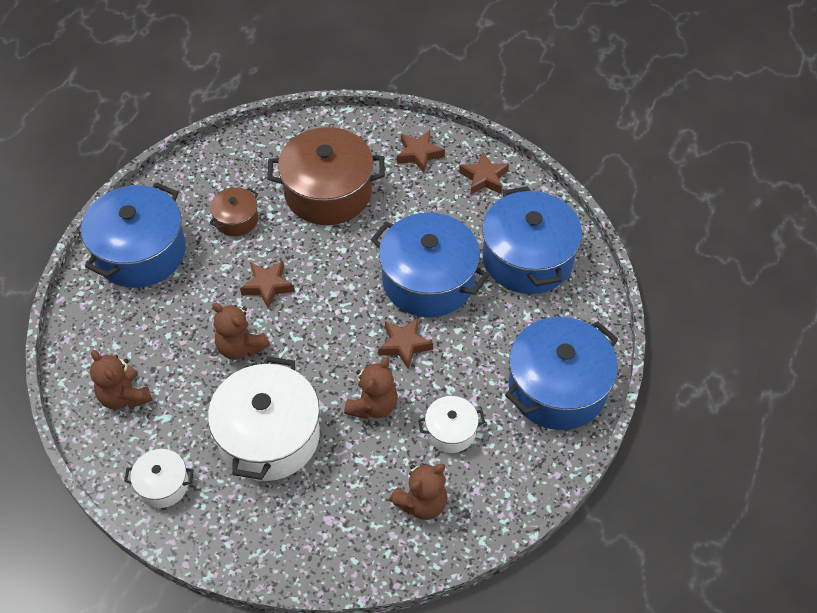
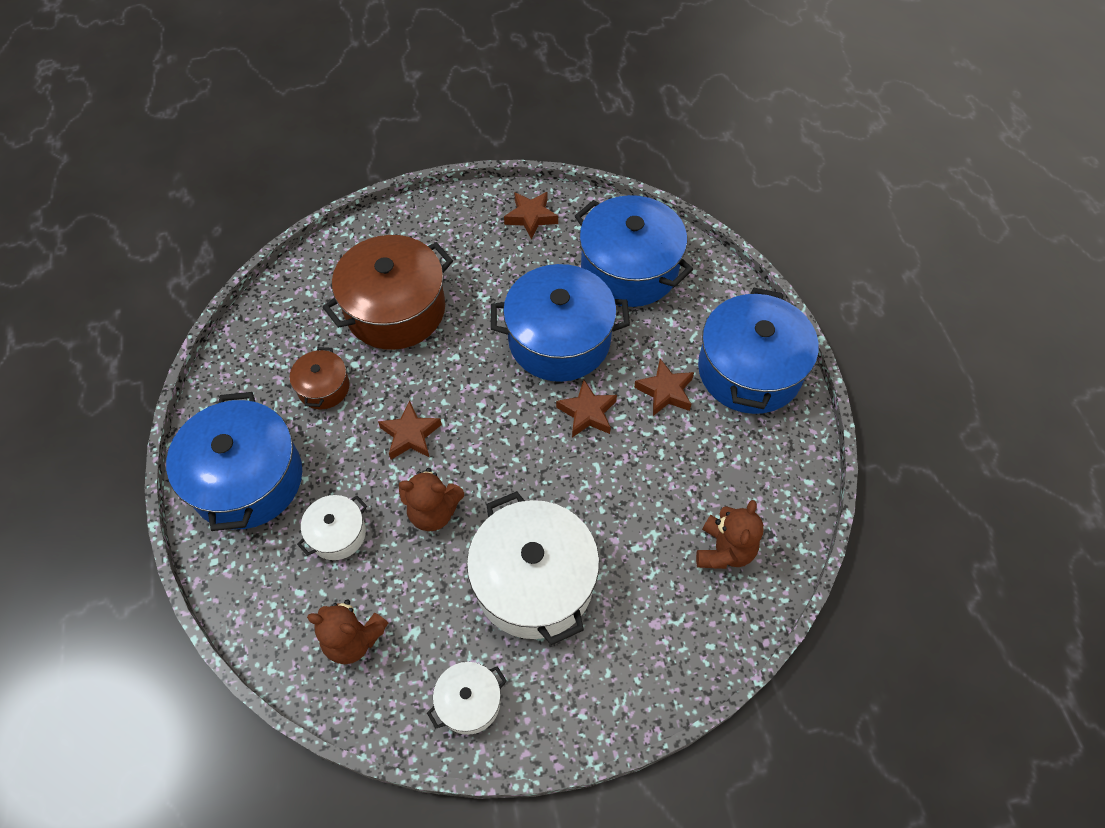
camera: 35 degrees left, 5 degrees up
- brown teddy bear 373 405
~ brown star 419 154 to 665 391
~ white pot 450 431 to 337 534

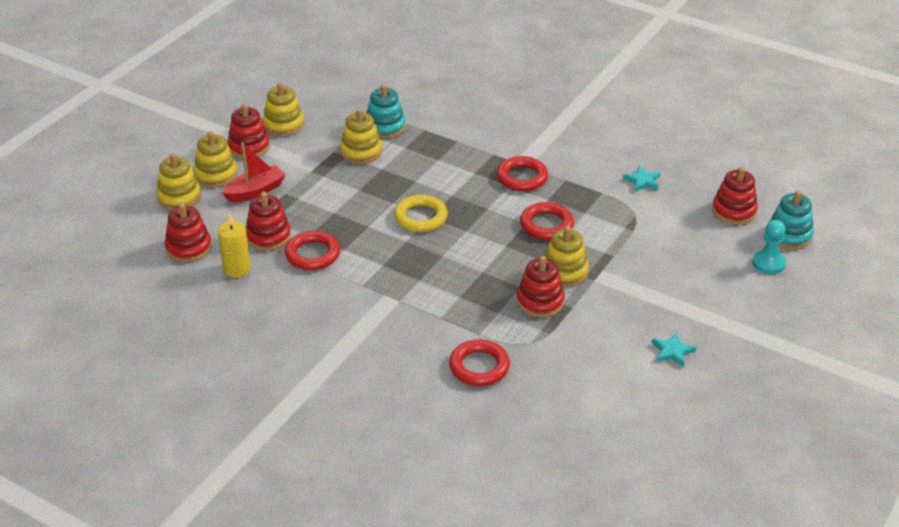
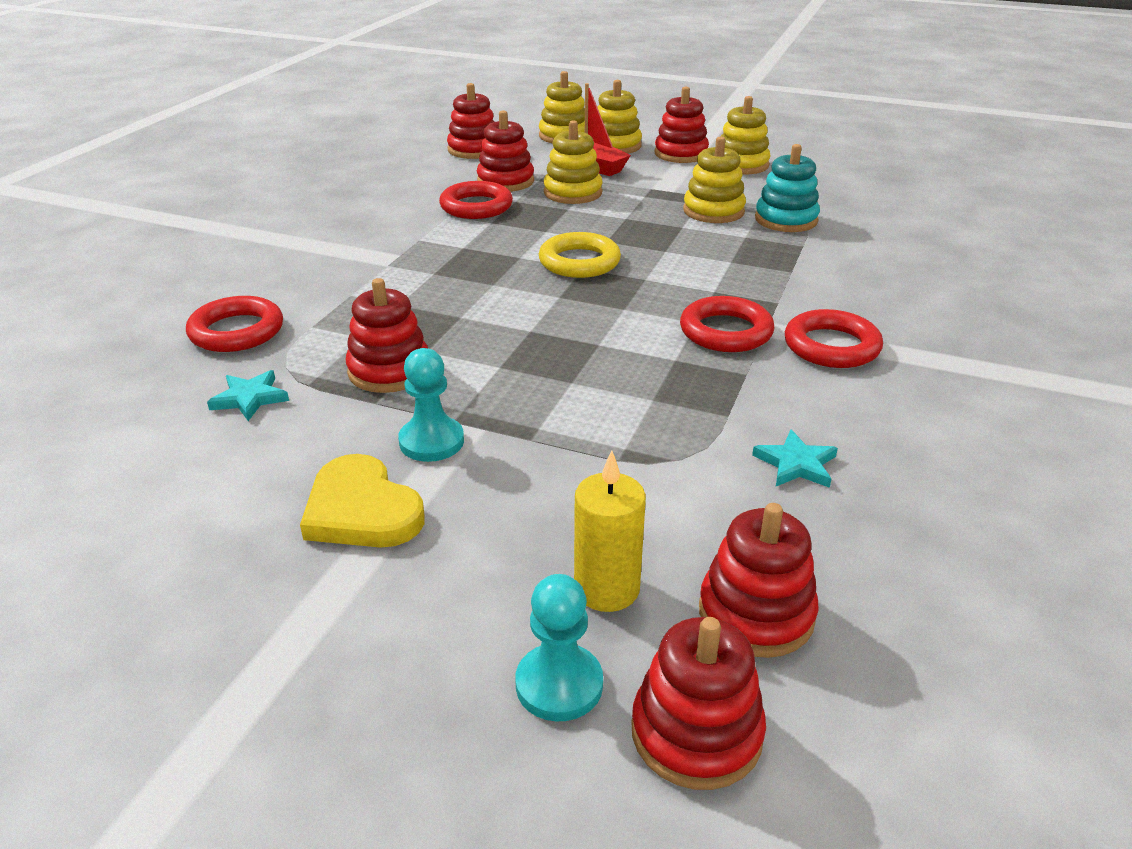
camera: 80 degrees right, 5 degrees down
+ yellow heart 362 510
+ turquoise pawn 431 441
~ yellow candle 237 269 to 606 589
~ red ring 546 225 to 831 346
~ yellow stacking toy 564 271 to 573 193
~ turquoise star 672 351 to 250 398
~ turquoise stacking toy 789 235 to red stacking toy 696 733

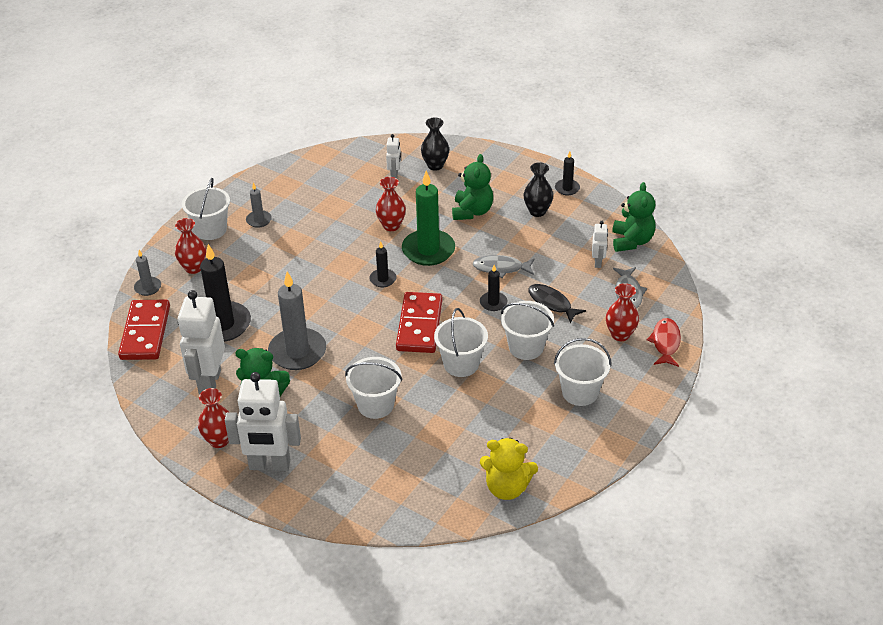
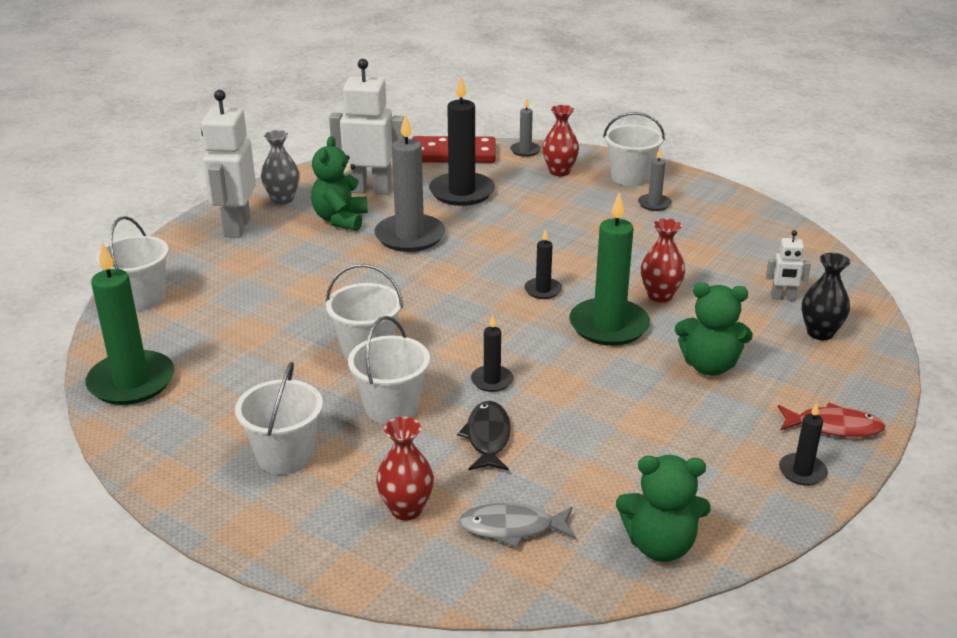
camera: 90 degrees right, 10 degrees down
- red domino 420 325
- grey fish 501 268
- black vase 537 211
- white robot 598 262
~ white bucket 375 405 to 141 298
~ red fish 665 343 to 833 427
~ yellow teddy bear 507 488 to green candle 131 382
~ red vase 219 440 to grey vase 282 199
~ black fish 551 303 = 487 437 45 degrees counterclockwise

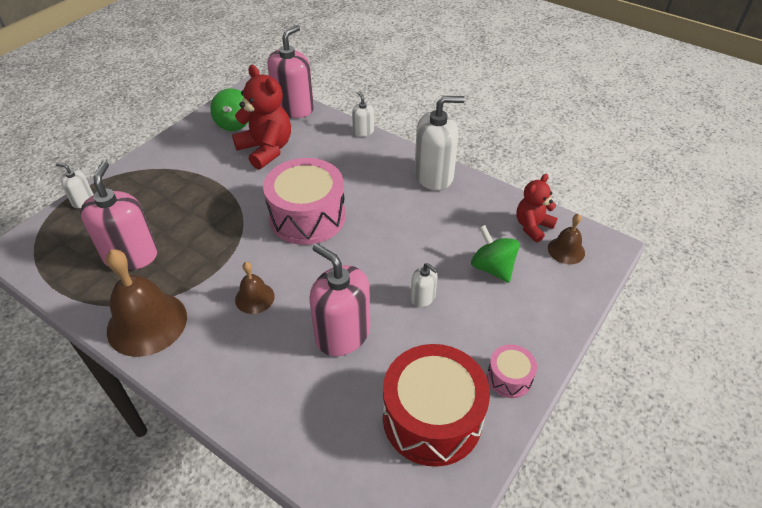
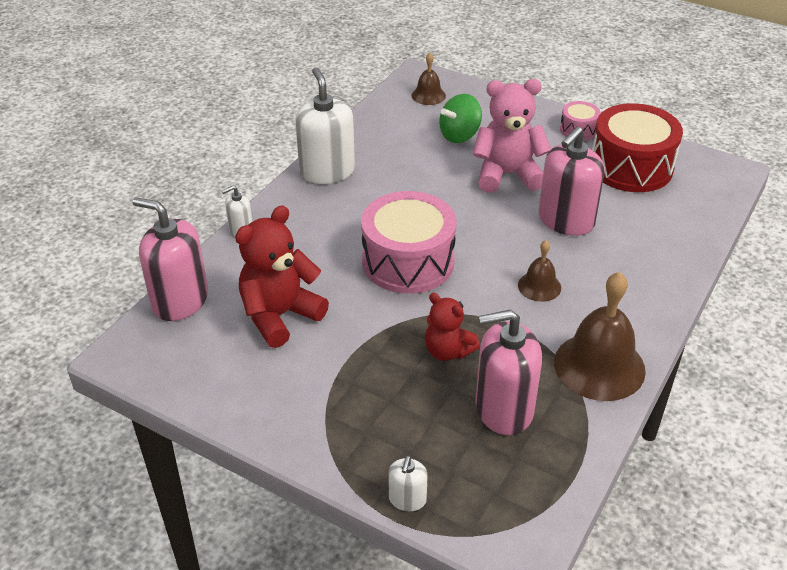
camera: 95 degrees left, 5 degrees down
- green spinning top 234 123
~ red teddy bear 532 226 to 448 351
~ white soap dispenser 423 298 to pink teddy bear 507 174

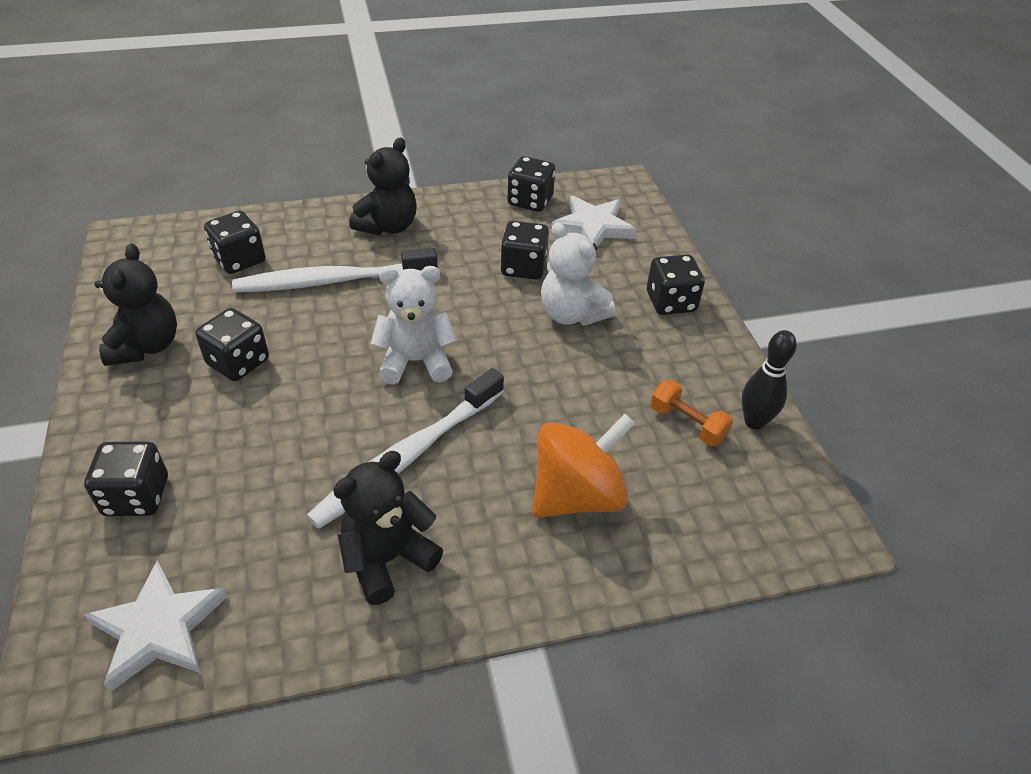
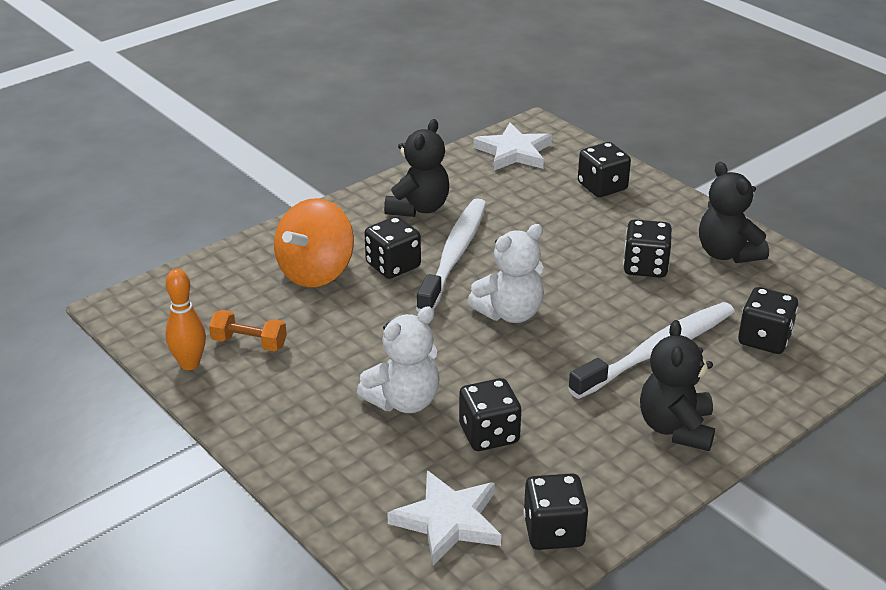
camera: 155 degrees right, 10 degrees down
~ black dice 671 302 to 393 265
~ black bowling pin 754 422 to orange bowling pin 189 364
~ white teddy bear 571 314 = 404 401 120 degrees clockwise

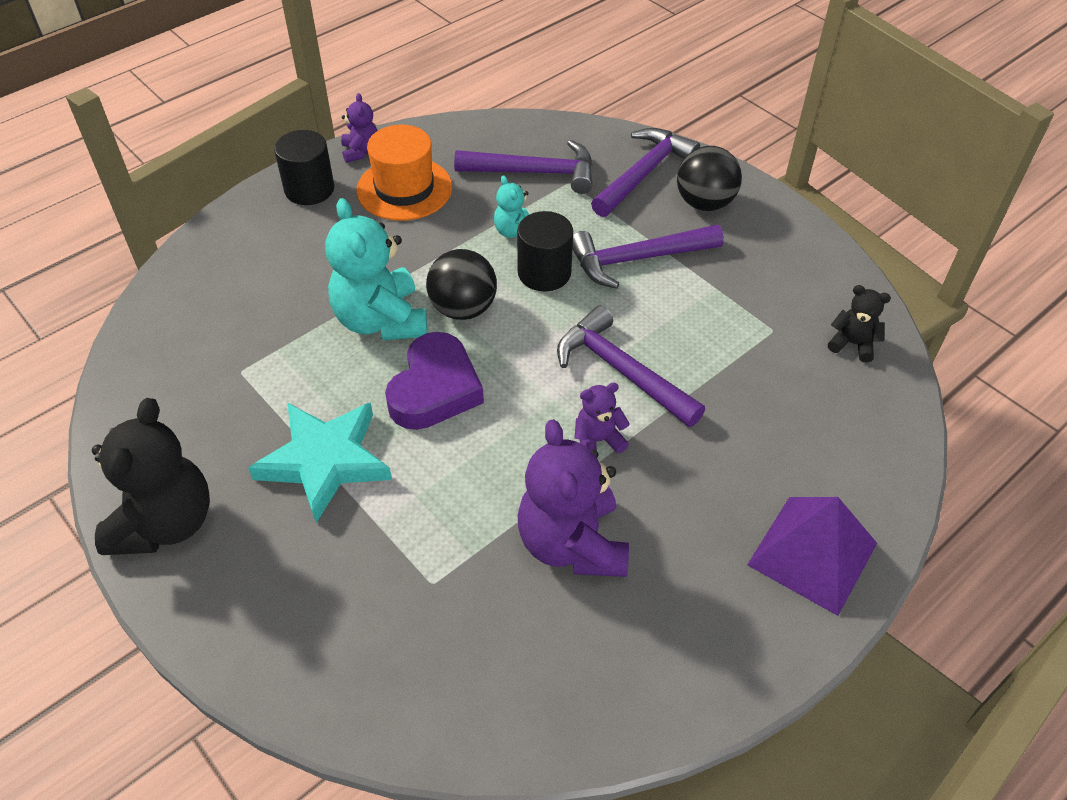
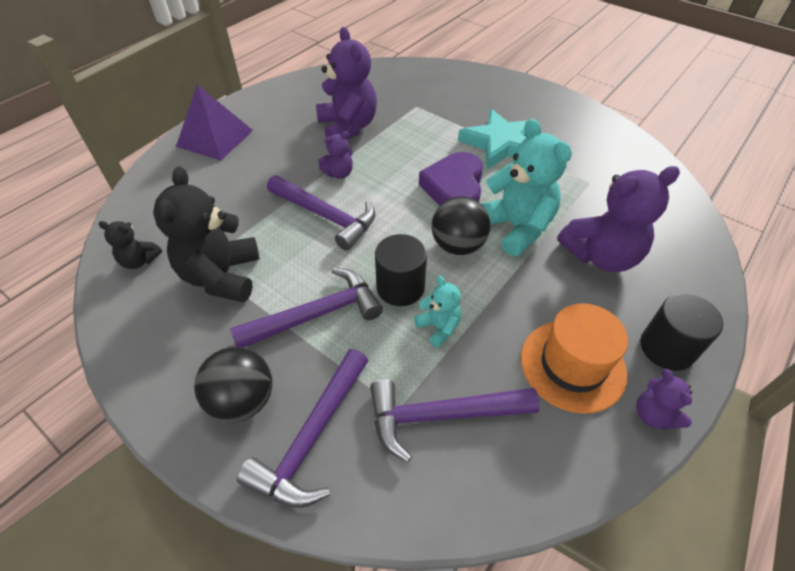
camera: 170 degrees right, 0 degrees up
+ purple teddy bear 601 256
~ black teddy bear 165 523 to 222 276

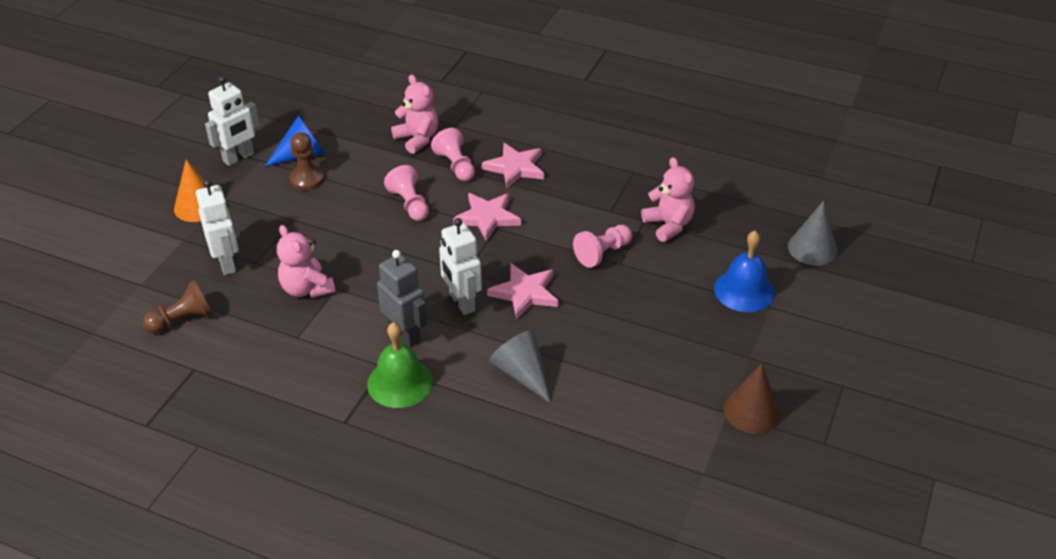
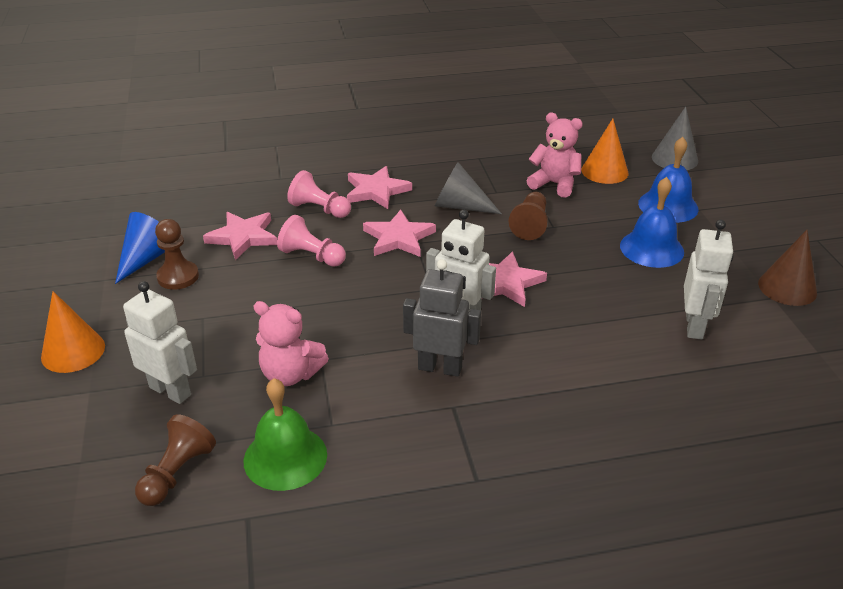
camera: 35 degrees left, 5 degrees down
- pink teddy bear 417 139
+ pink star 243 237
+ orange cone 604 171
+ blue bell 651 248
~ white robot 239 158 to 695 326
~ green bell 400 382 to 285 457
~ grey cone 522 373 to 460 206
~ pink pawn 602 253 to brown pawn 530 225

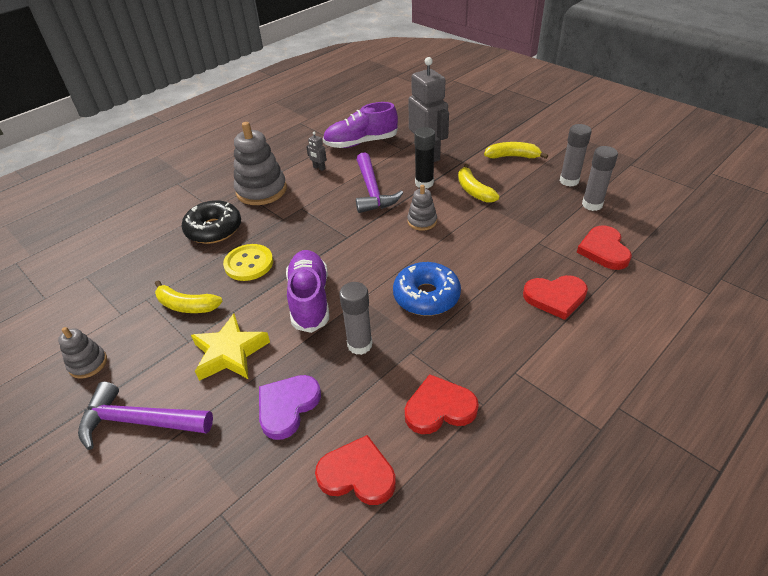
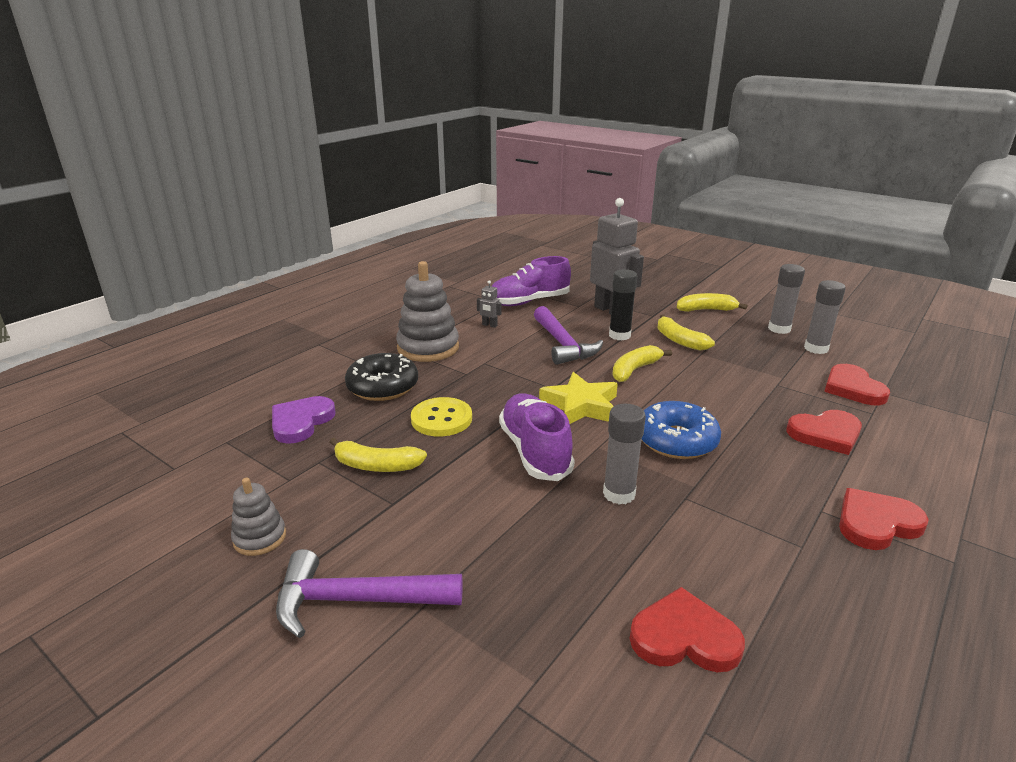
camera: 10 degrees left, 15 degrees down
~ yellow star 230 353 to 581 406
~ purple heart 287 406 to 301 422
~ red heart 439 408 to 876 523
~ grey stacking toy 422 221 to yellow banana 634 370

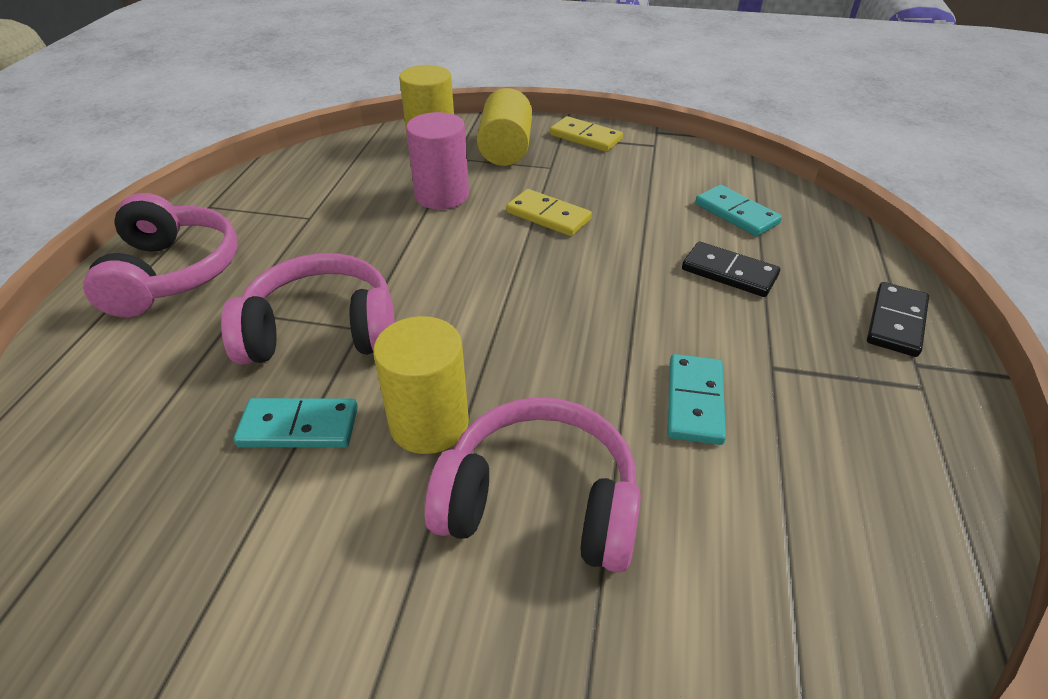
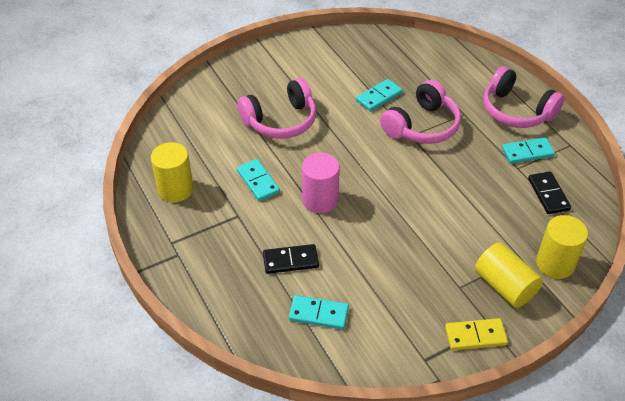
camera: 140 degrees right, 5 degrees up
- yellow domino 548 216
+ turquoise domino 527 152
~ yellow cylinder 429 423 to 175 189
~ pink cylinder 442 195 to 320 200
~ black domino 896 322 to 548 194

